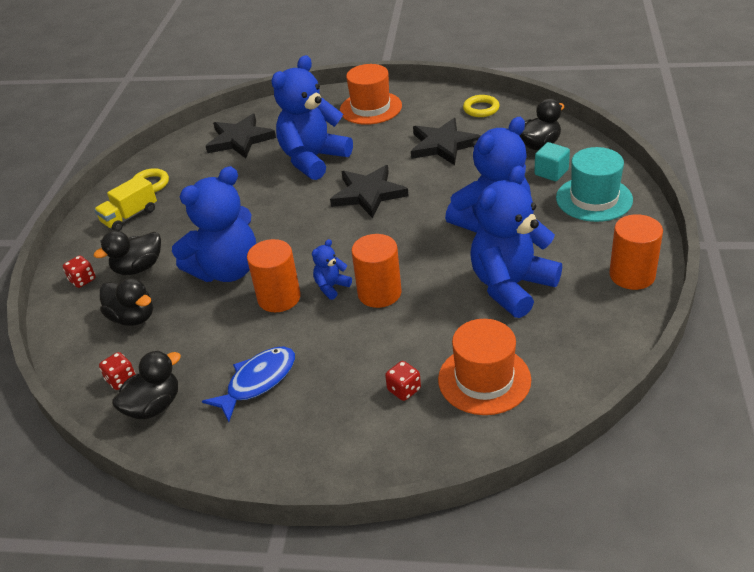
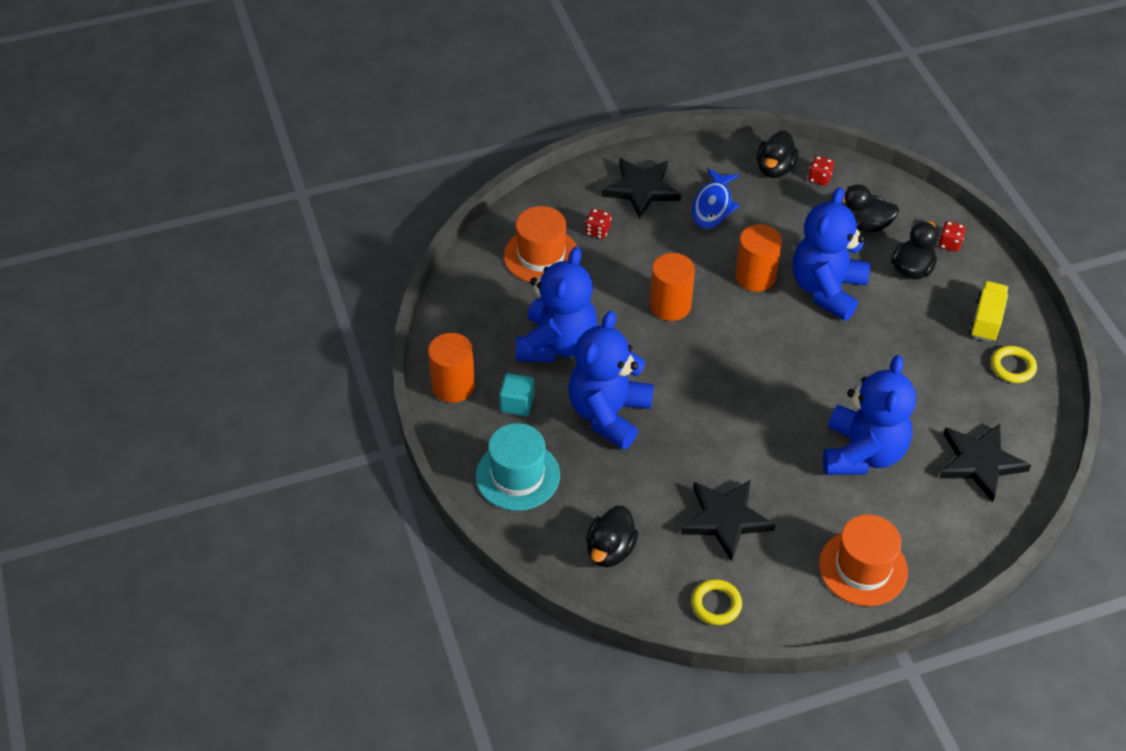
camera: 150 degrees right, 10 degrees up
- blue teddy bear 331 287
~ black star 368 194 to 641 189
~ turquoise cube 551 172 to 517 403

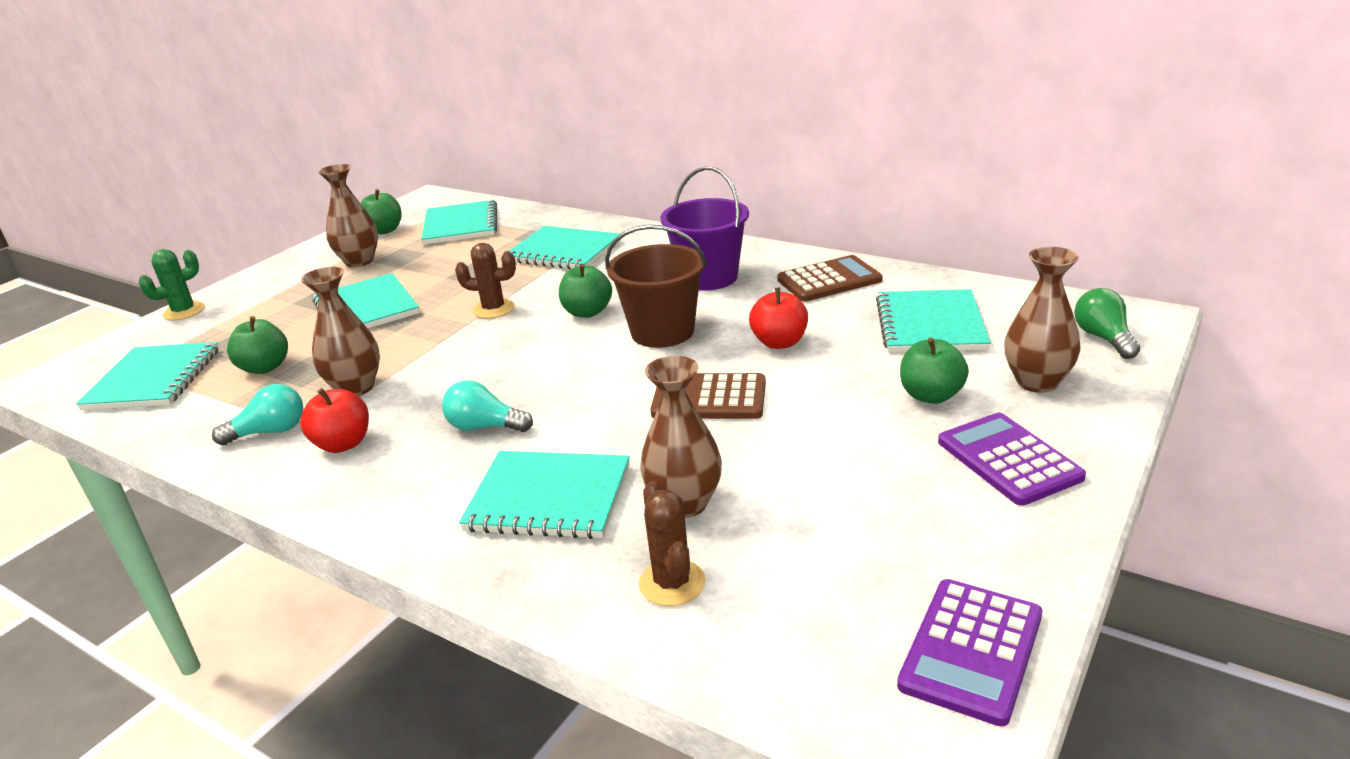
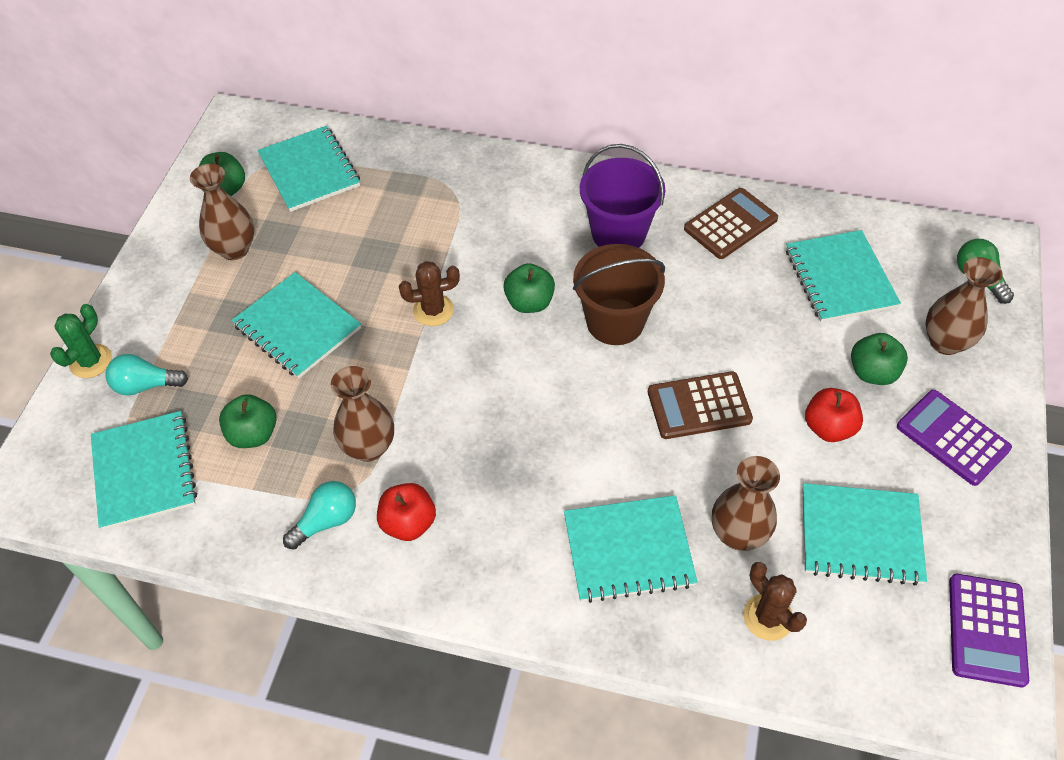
camera: 20 degrees left, 25 degrees up
~ turquoise light bulb 484 427 to 146 385
~ turquoise notebook 564 251 to 860 535
~ red apple 779 342 to 828 427

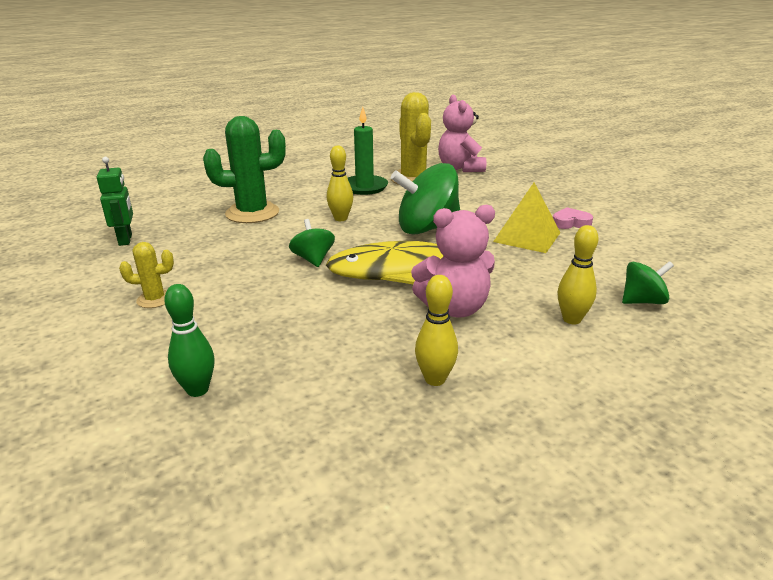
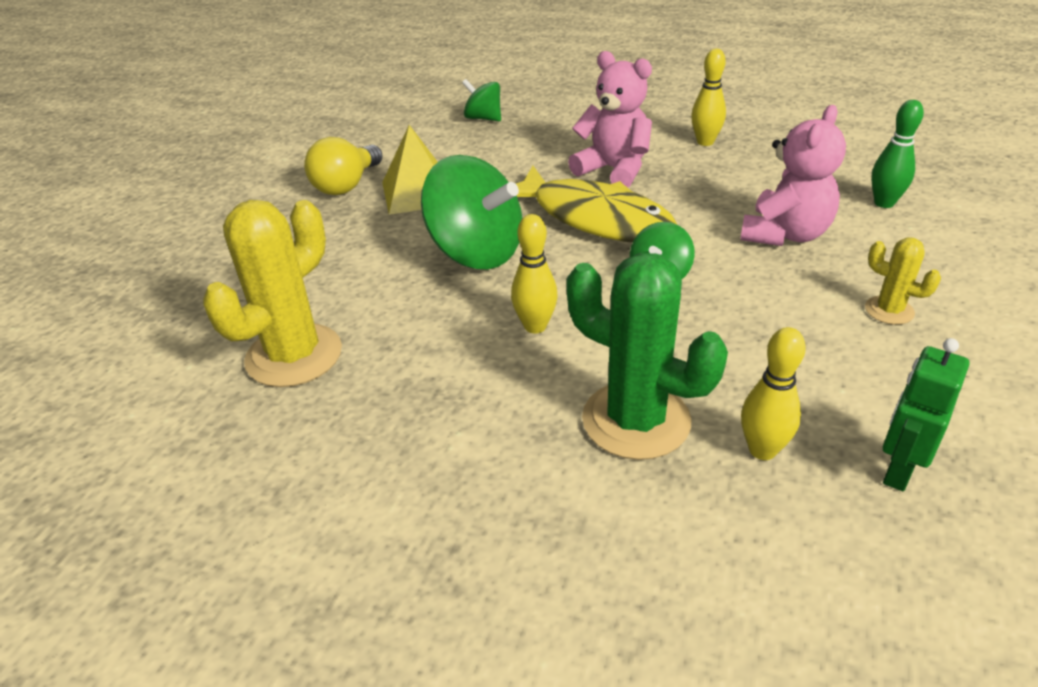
camera: 130 degrees left, 10 degrees up
- green candle 364 187
~ pink teddy bear 460 168 to 785 234
~ yellow bowling pin 571 319 to 762 450
~ pink heart 570 223 to yellow light bulb 346 185

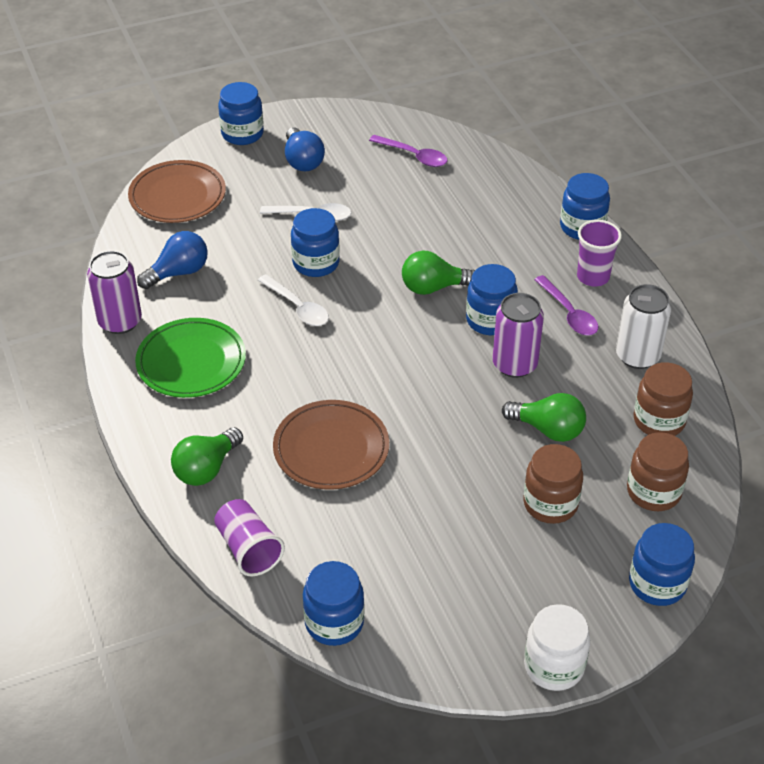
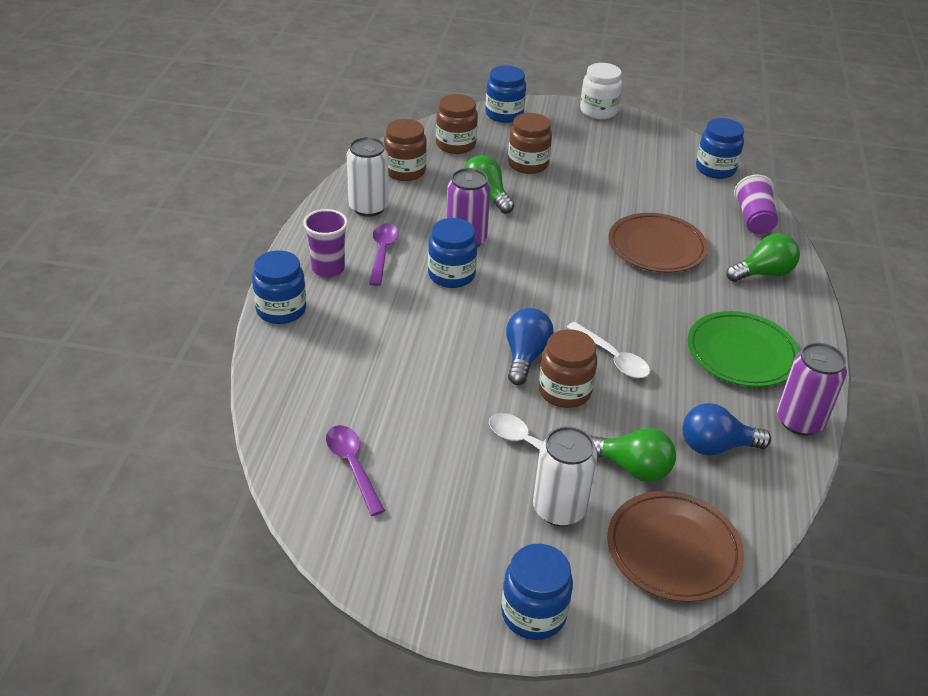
camera: 150 degrees left, 5 degrees down
+ white can 559 509
~ blue light bulb 302 161 to 525 356
~ green light bulb 433 287 to 632 468
~ blue jar 316 263 to brown jar 564 391
~ white spoon 297 307 = 612 357 150 degrees clockwise

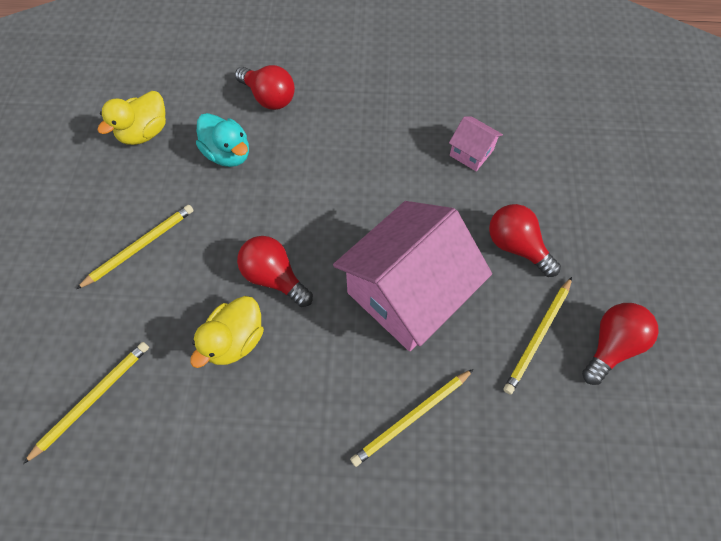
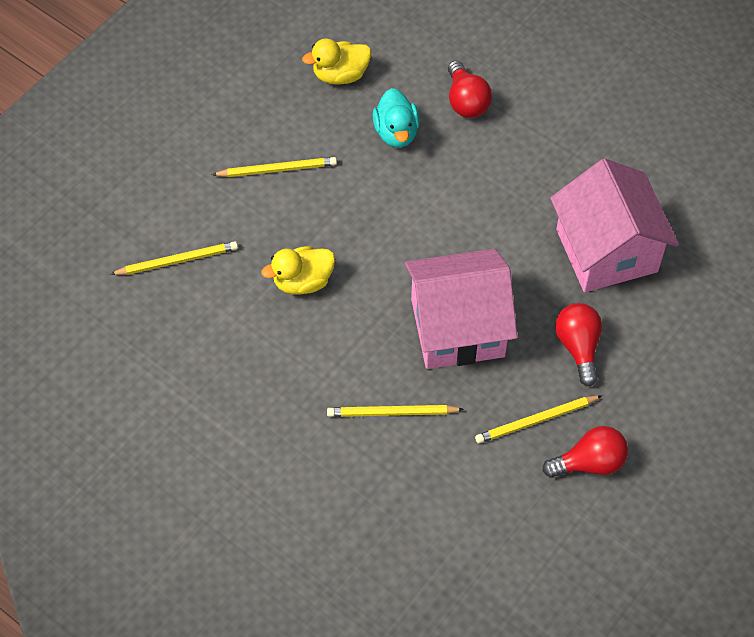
camera: 35 degrees right, 5 degrees down
- red light bulb 274 277
~ pink house 471 153 = 606 251 x2.34

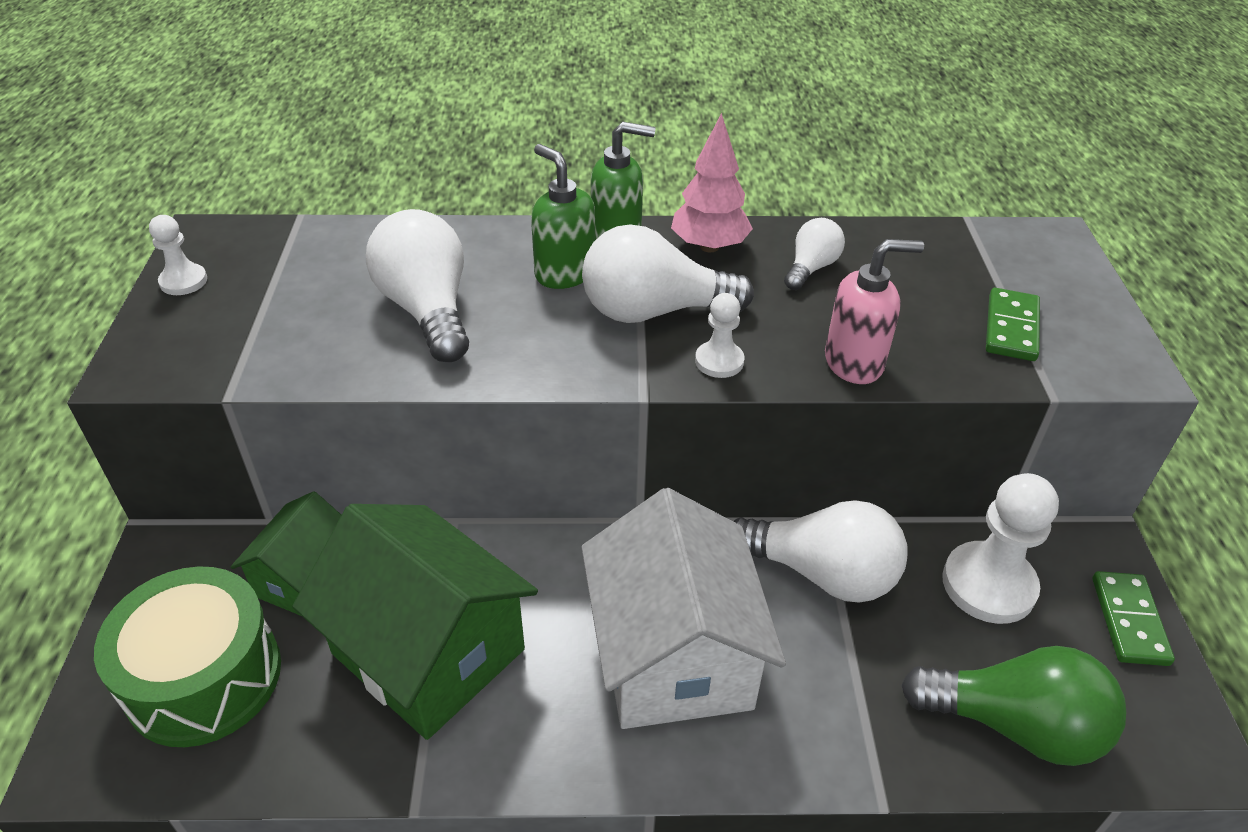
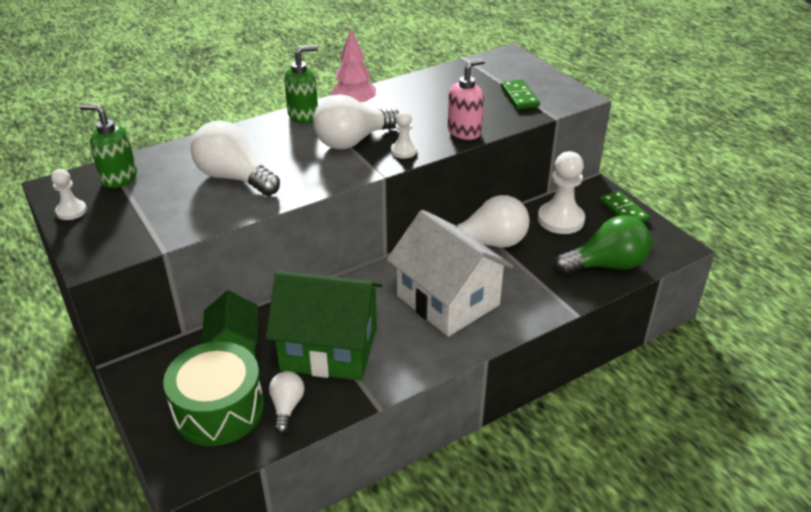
camera: 30 degrees left, 5 degrees down
~ green soap dispenser 564 273 to 118 178
~ white light bulb 811 268 to 287 407

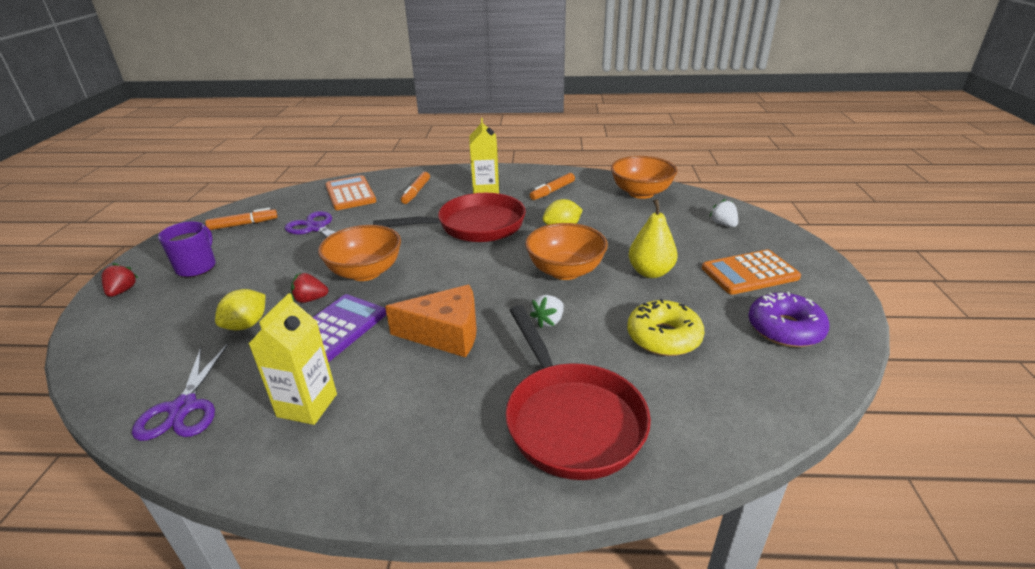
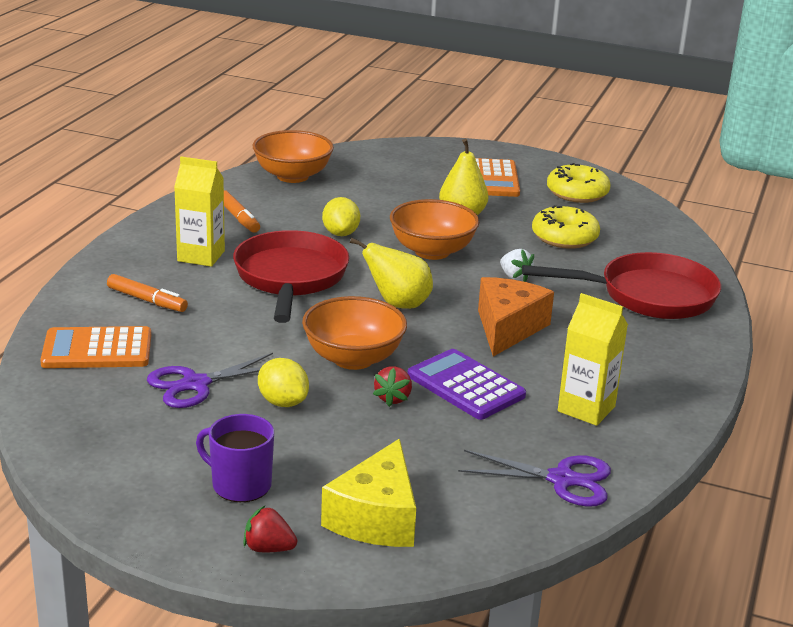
camera: 75 degrees left, 5 degrees down
- orange marker 243 224
- white strawberry 723 224
+ yellow cheese 376 517
+ yellow pear 398 304
~ yellow lemon 246 325 to 283 402
~ purple donut 785 329 to yellow donut 577 193

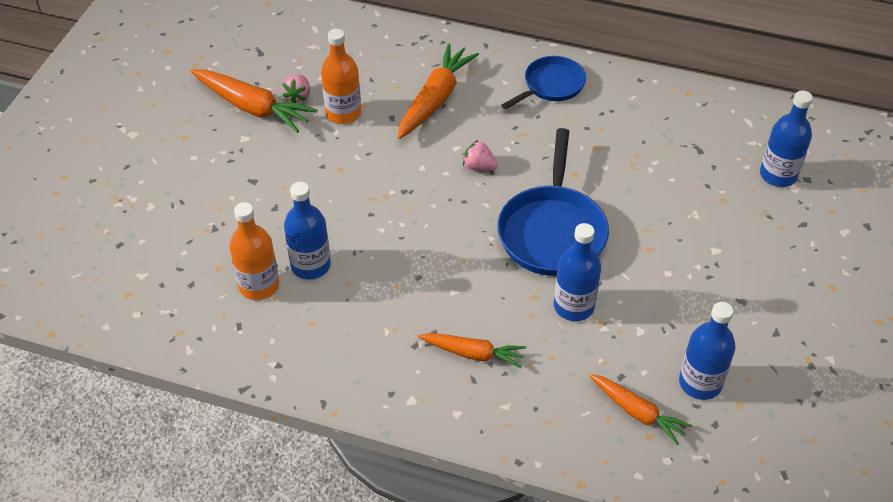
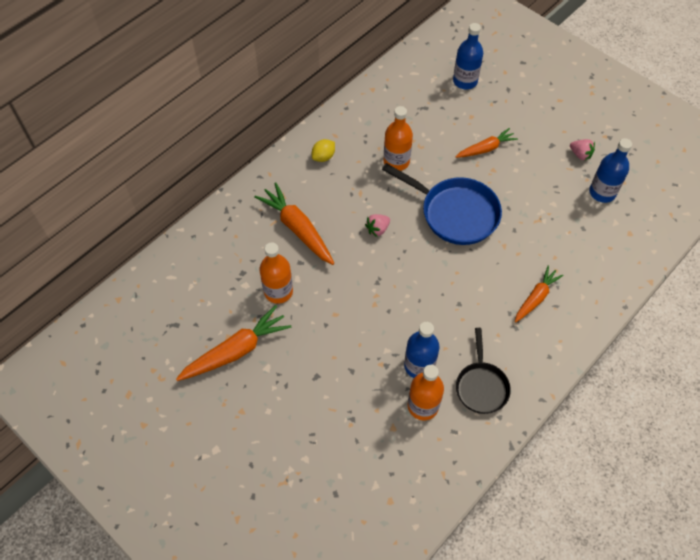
camera: 65 degrees left, 10 degrees up
- blue bottle 573 306
+ orange bottle 396 161
+ black pan 481 386
~ pink strawberry 298 96 to 580 154
~ orange carrot 637 412 to 486 149
~ blue pan 551 85 to yellow lemon 323 157

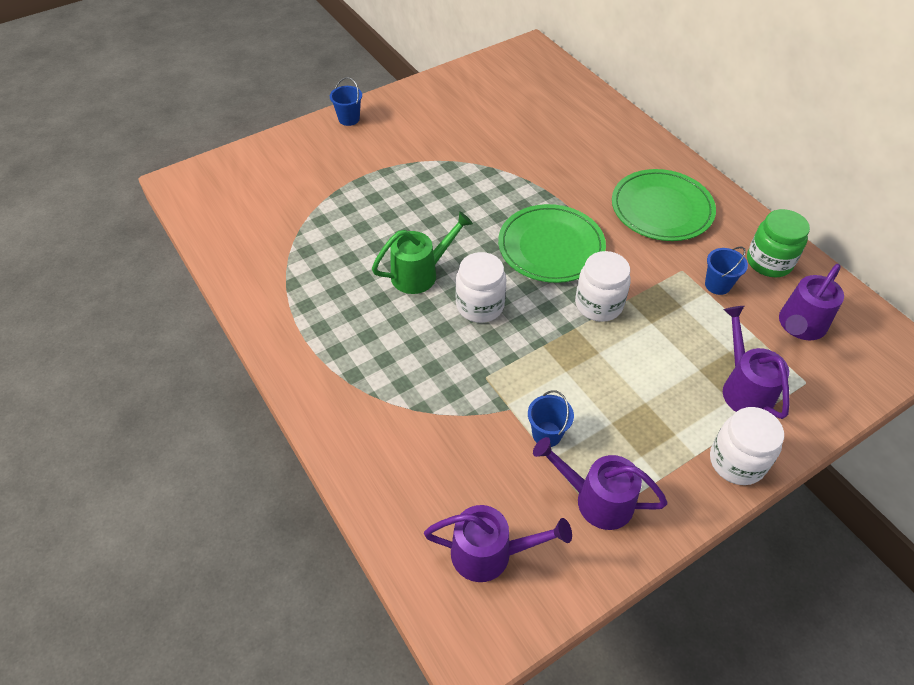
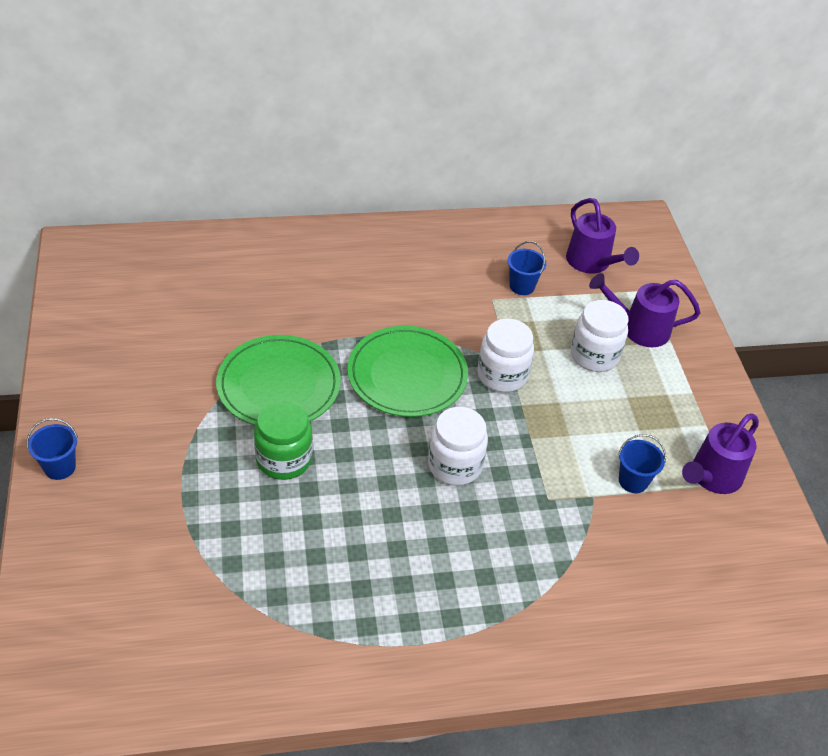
camera: 70 degrees left, 5 degrees down
- green watering can 421 273
- purple watering can 491 553
~ green plate 662 208 to 279 385
~ white jar 736 461 to 594 355
~ green jar 769 262 to 284 459

